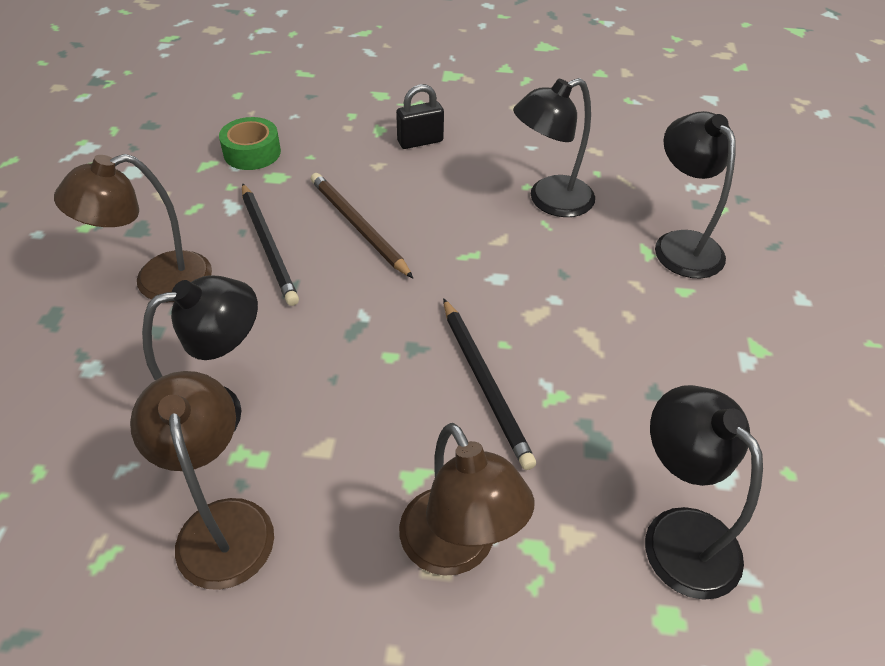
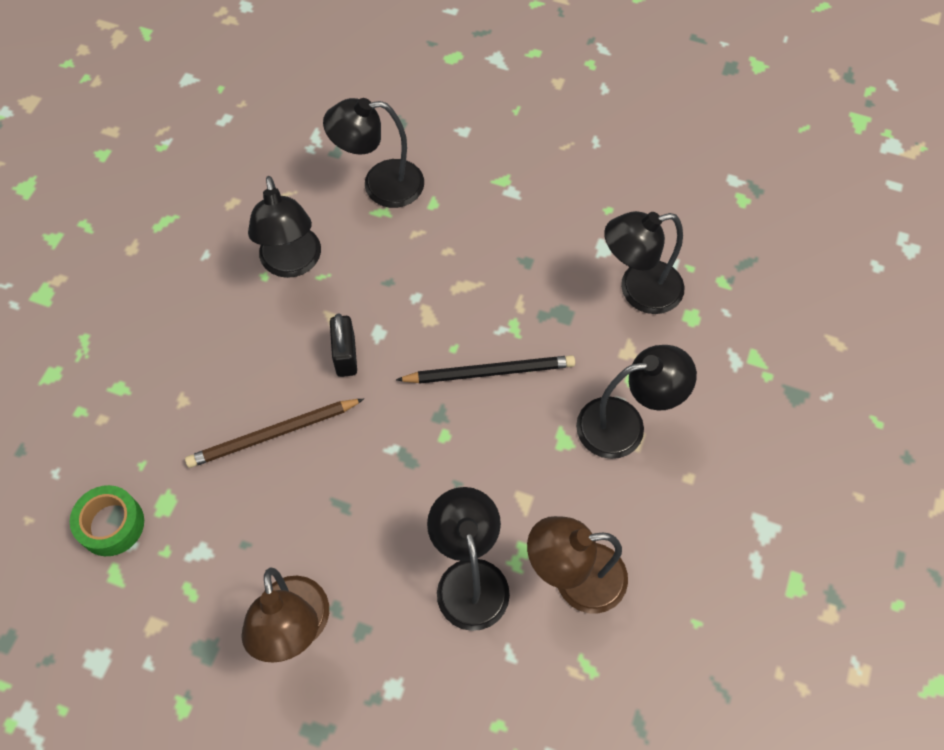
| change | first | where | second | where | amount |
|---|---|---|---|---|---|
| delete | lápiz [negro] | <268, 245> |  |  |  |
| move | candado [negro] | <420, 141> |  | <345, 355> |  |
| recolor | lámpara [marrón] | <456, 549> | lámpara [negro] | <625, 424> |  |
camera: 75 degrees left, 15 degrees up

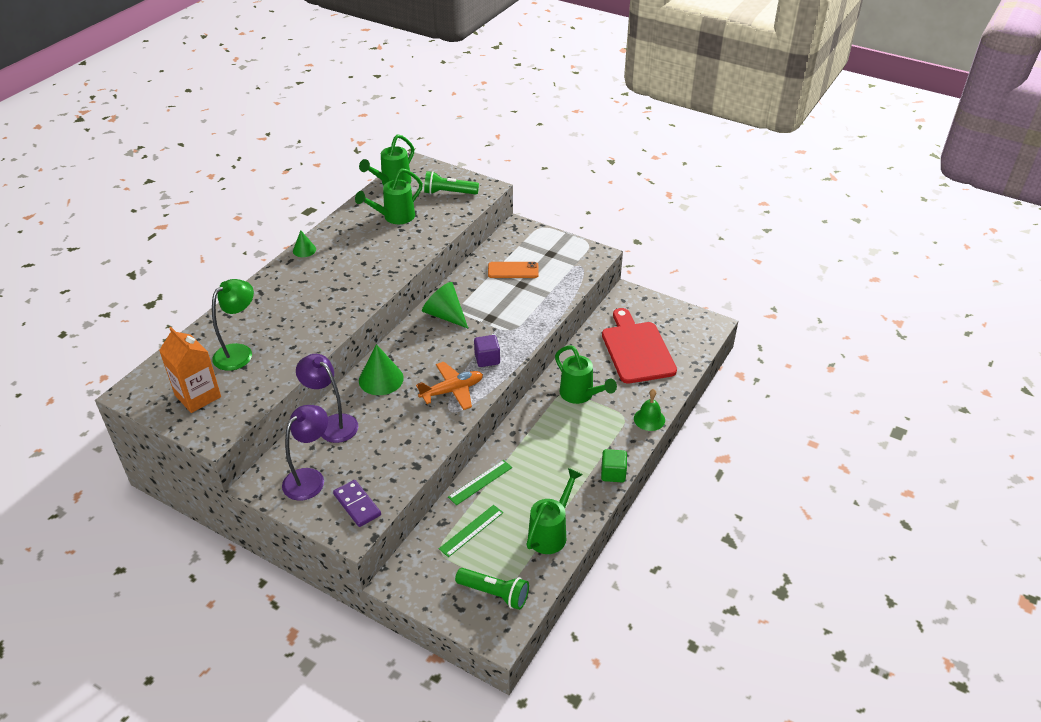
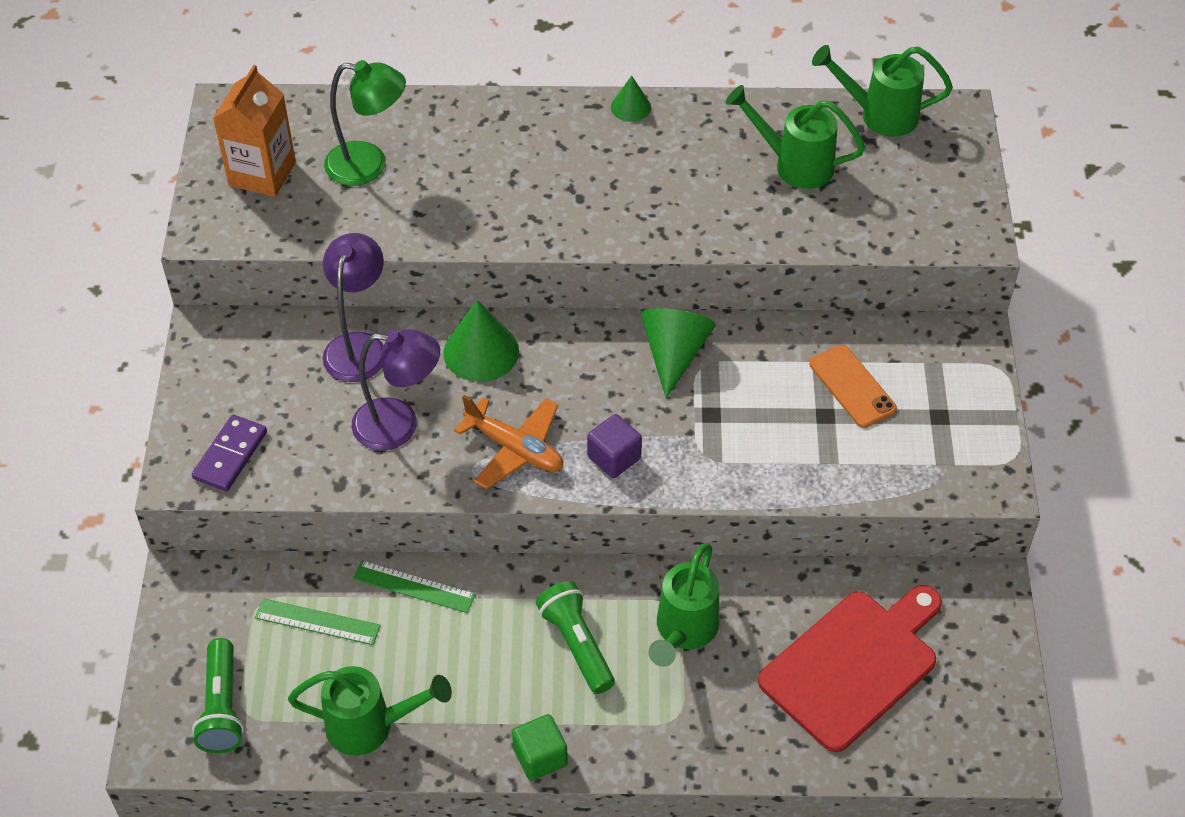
| change | first | where | second | where | amount |
|---|---|---|---|---|---|
| move | lámpara [morado] | <310, 478> |  | <399, 425> |  |
| move | lámpara de mano [verde] | <449, 193> |  | <576, 644> |  |
| delete | campana [verde] | <649, 419> |  |  |  |
camera: 60 degrees right, 10 degrees up

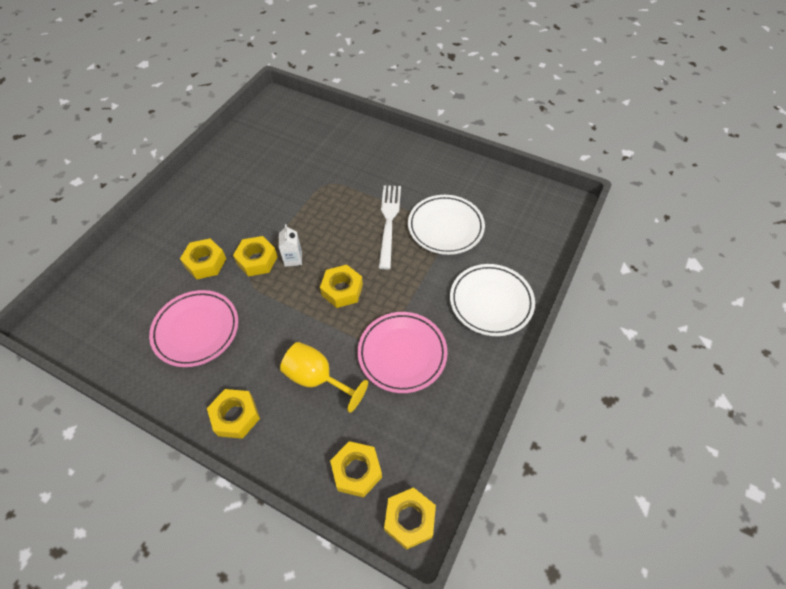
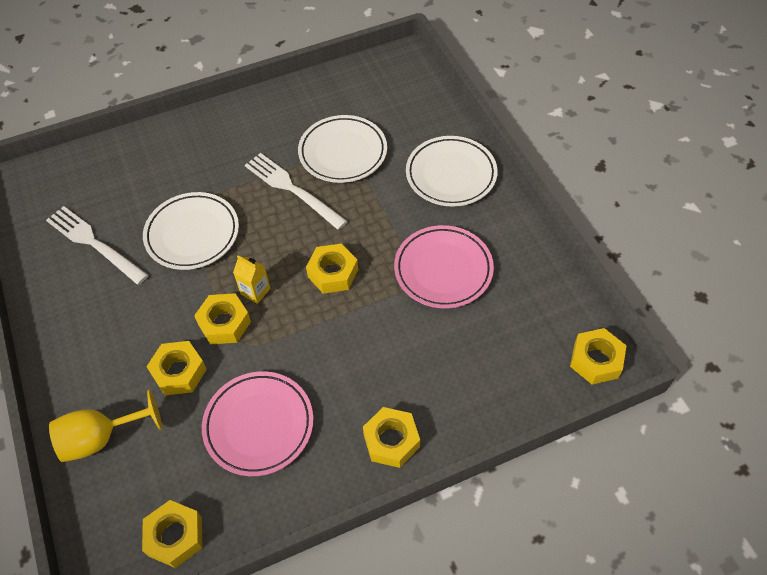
| change | first | where | second | where | amount |
|---|---|---|---|---|---|
| recolor | cartón de leche [blanco] | <293, 259> | cartón de leche [amarillo] | <255, 291> |  |
| move | copa [amarillo] | <317, 378> |  | <101, 438> |  |
| move | tuerca [amarillo] | <357, 471> |  | <175, 536> |  |
| insert |  |  | tenedor [blanco] | <94, 243> |  |
| insert |  |  | plato [blanco] | <192, 234> |  |
camera: 50 degrees left, 0 degrees up

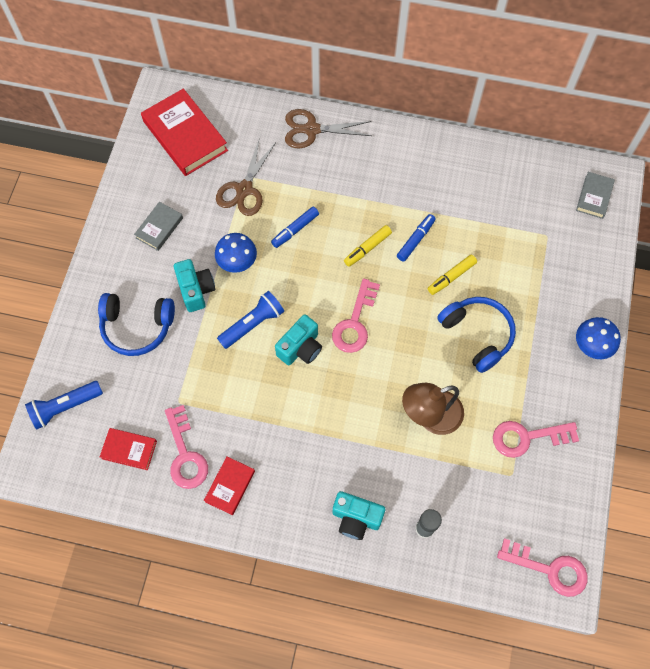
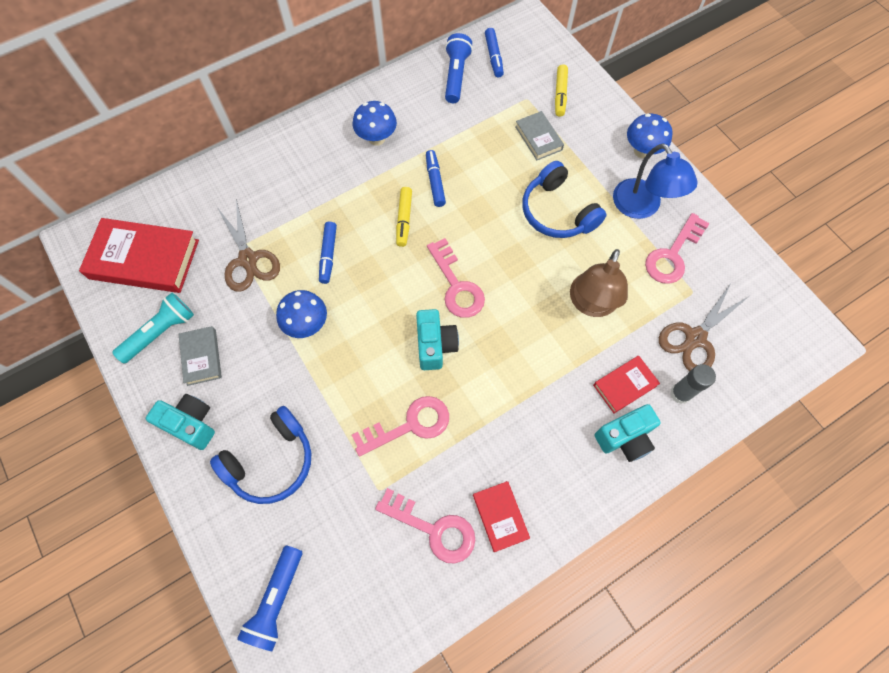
| change | first | where | second | where | amount |
|---|---|---|---|---|---|
| move | libro [rojo] | <129, 450> |  | <624, 385> |  |
| move | cámara [turquesa] | <196, 290> |  | <191, 424> |  |
| move | lámpara de mano [azul] | <252, 324> |  | <456, 76> |  |
| move | tijeras [marrón] | <311, 130> |  | <695, 338> |  |
| move | rotulador [amarillo] | <451, 277> |  | <560, 94> |  |
| rotate | auriculares [azul] | <477, 334> |  | <557, 212> | 135 degrees counterclockwise |
| move | llave [rosa] | <549, 569> |  | <410, 425> |  |
| move | libro [gris] | <594, 197> |  | <538, 138> |  |
| insert |  |  | lámpara de mano [turquesa] | <160, 332> |  |
| insert |  |  | seta [azul] | <377, 138> |  |
| insert |  |  | rotulador [azul] | <493, 56> |  |
| insert |  |  | lámpara [azul] | <642, 207> |  |
camera: 45 degrees left, 0 degrees up

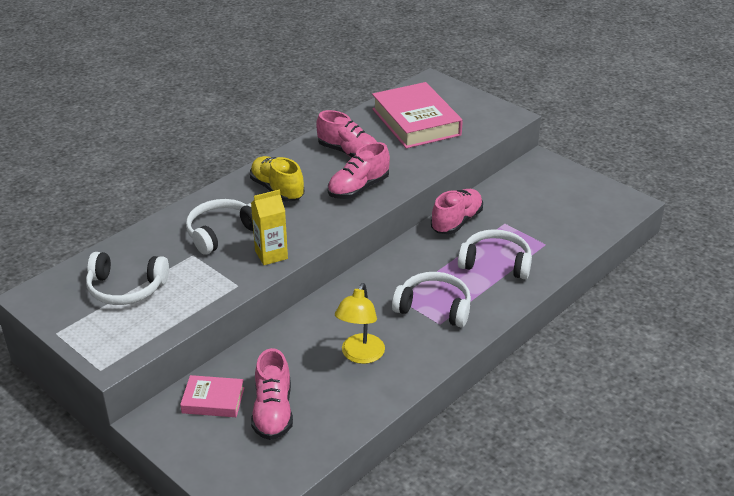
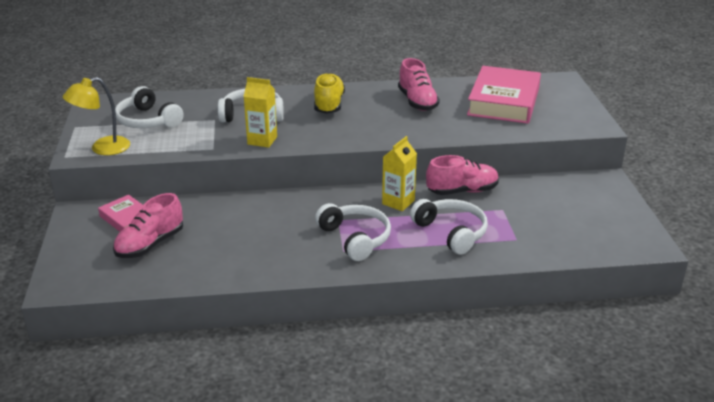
| change | first | where | second | where | amount |
|---|---|---|---|---|---|
| delete | zapato [rosa] | <358, 188> |  |  |  |
| move | lámpara [amarillo] | <360, 355> |  | <102, 148> |  |
| insert |  |  | cartón de leche [amarillo] | <398, 202> |  |
camera: 40 degrees right, 5 degrees down

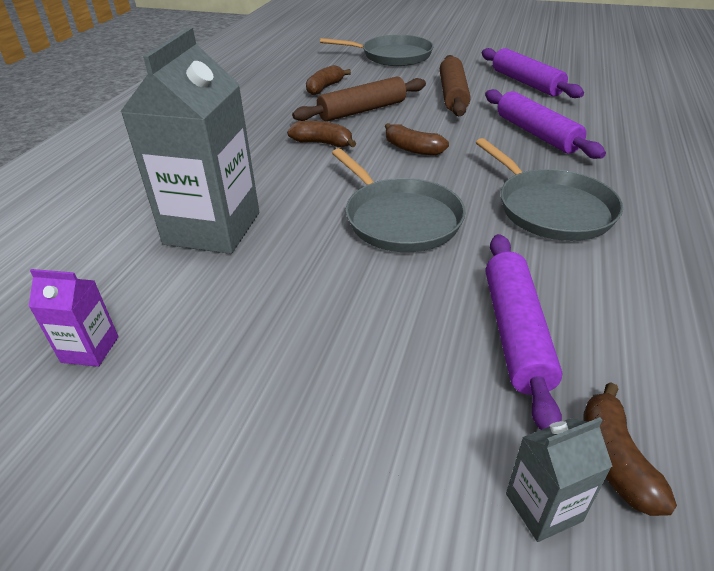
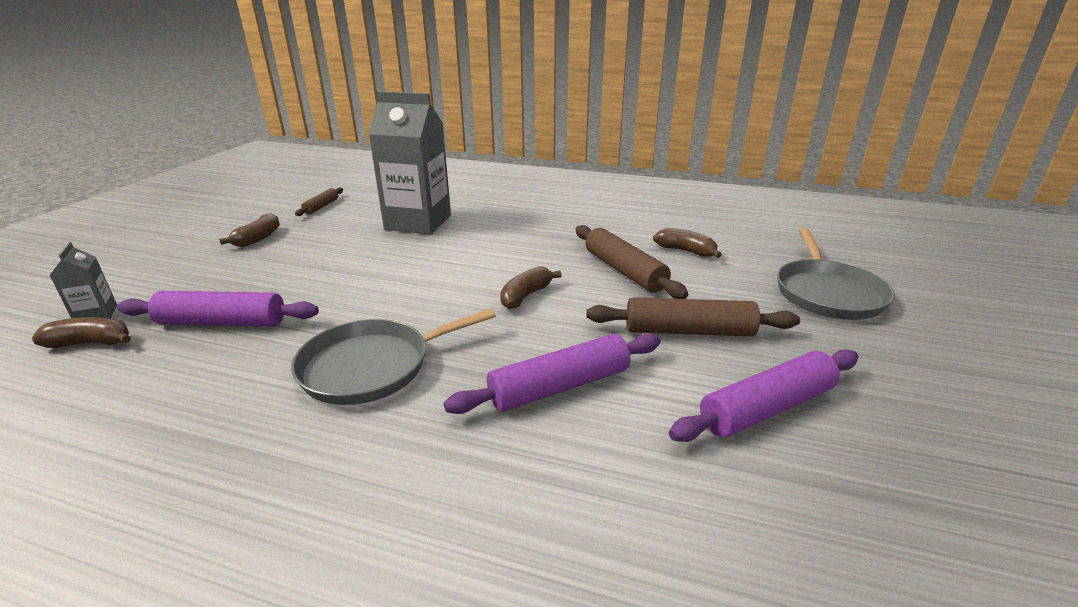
| change | first | where | second | where | amount |
|---|---|---|---|---|---|
| replace | cartón de leche [morado] | <90, 349> | rodillo [marrón] | <321, 206> |  |
| move | plátano [marrón] | <323, 143> |  | <258, 238> |  |
| delete | sartén [gris] | <399, 219> |  |  |  |
camera: 90 degrees right, 10 degrees down

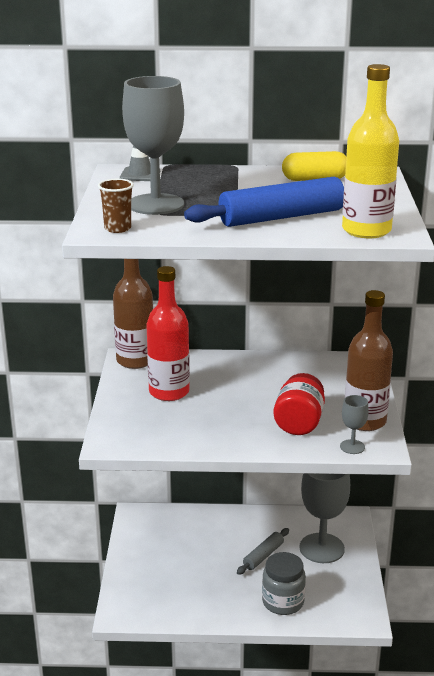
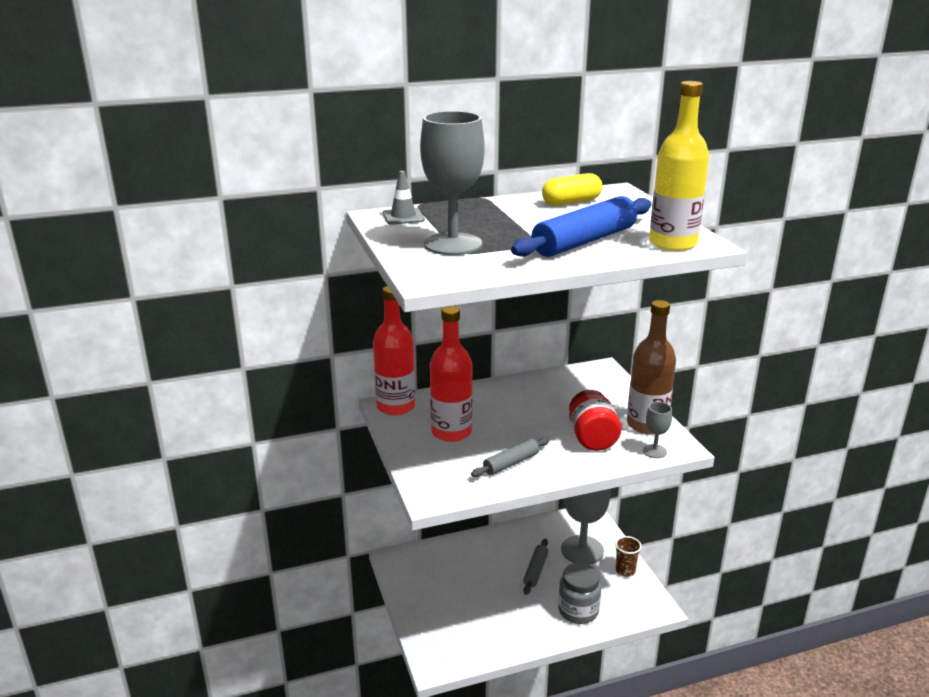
| change | first | where | second | where | amount |
|---|---|---|---|---|---|
| move | vaso [marrón] | <117, 228> |  | <625, 571> |  |
| recolor | botella [marrón] | <135, 360> | botella [rojo] | <396, 407> |  |
| insert |  |  | rodillo [gris] | <511, 463> |  |
camera: 20 degrees left, 0 degrees up

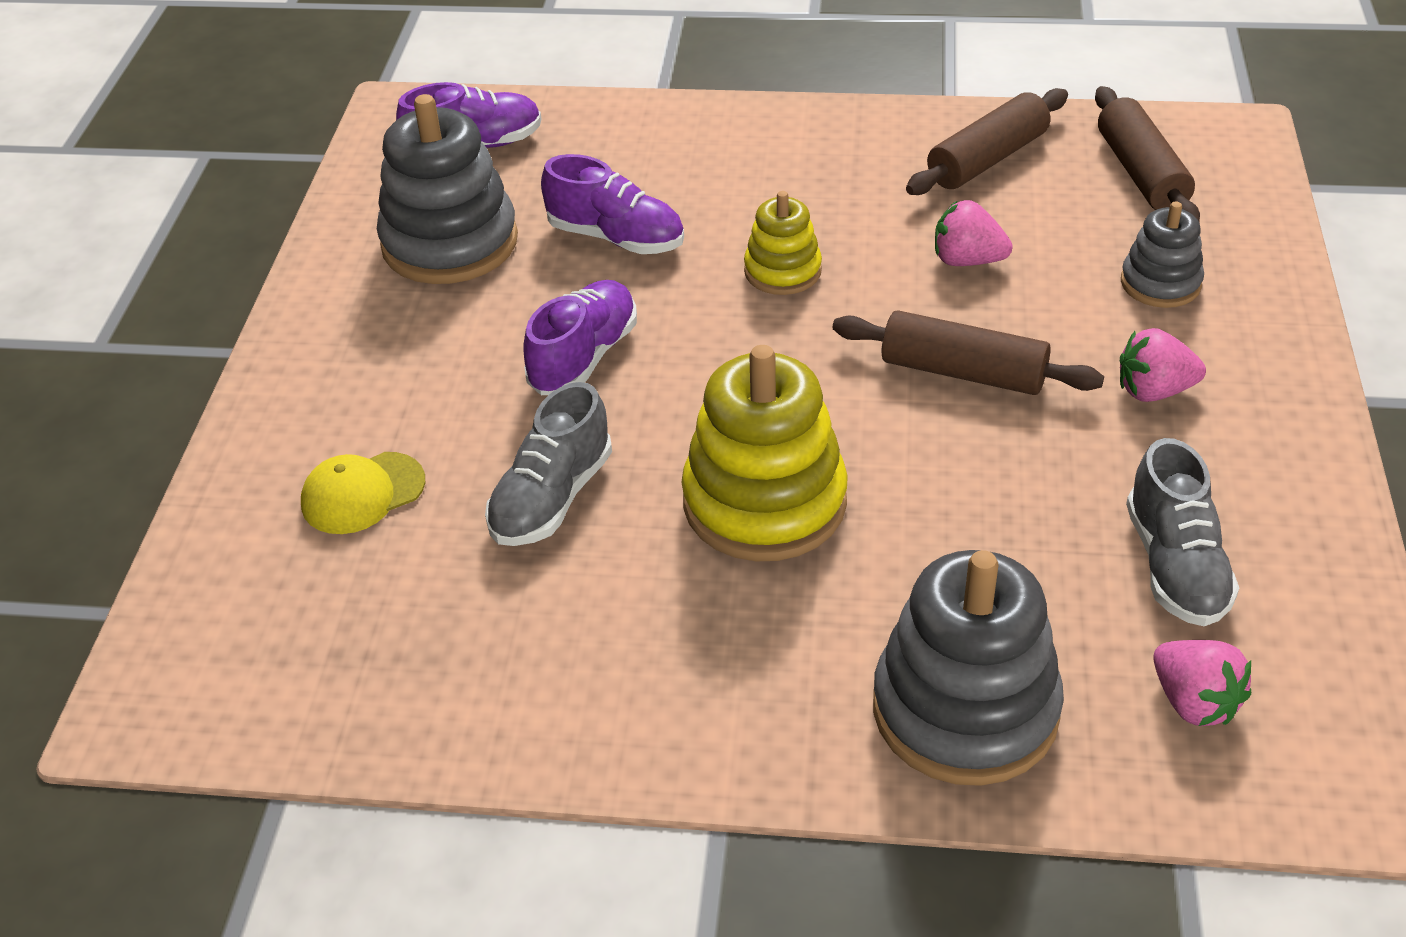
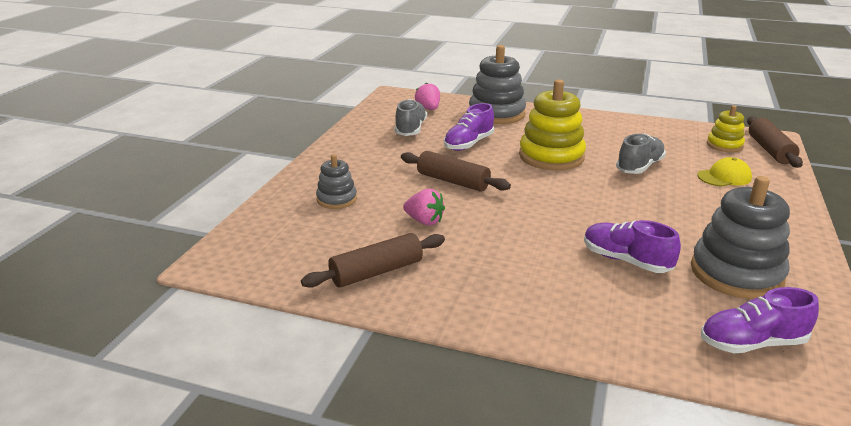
| change | first | where | second | where | amount |
|---|---|---|---|---|---|
| move | zapato [morado] | <584, 357> |  | <468, 144> |  |
| move | juguete apilable [amarillo] | <782, 271> |  | <724, 145> |  |
| move | rodillo [marrón] | <1141, 173> |  | <770, 150> |  |
| delete | fresa [rosa] | <1154, 391> |  |  |  |
camera: 170 degrees left, 15 degrees down

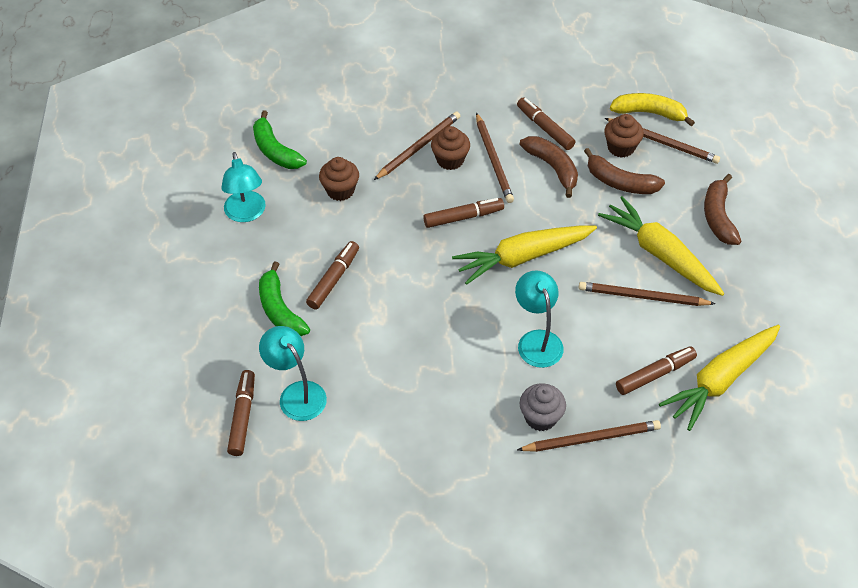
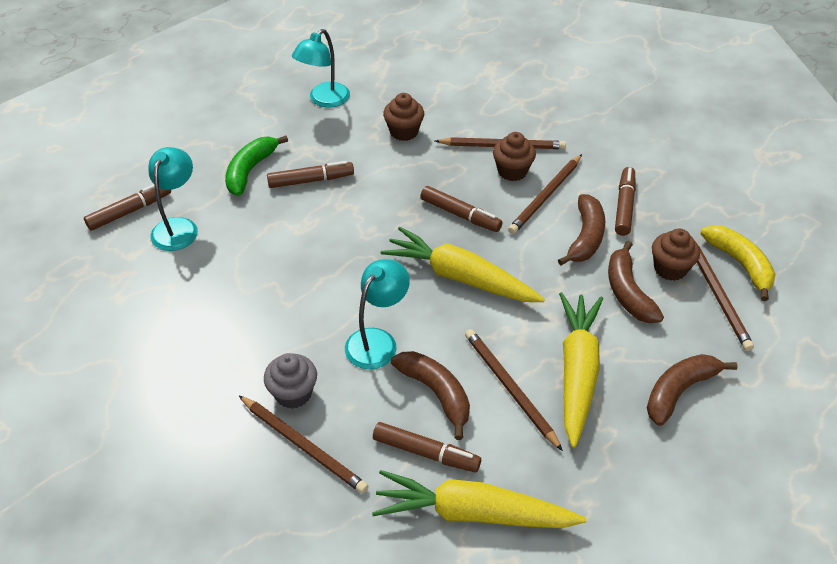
| change | first | where | second | where | amount |
|---|---|---|---|---|---|
| delete | plátano [verde] | <275, 150> |  |  |  |
| insert |  |  | plátano [marrón] | <436, 393> |  |
camera: 50 degrees right, 5 degrees down

